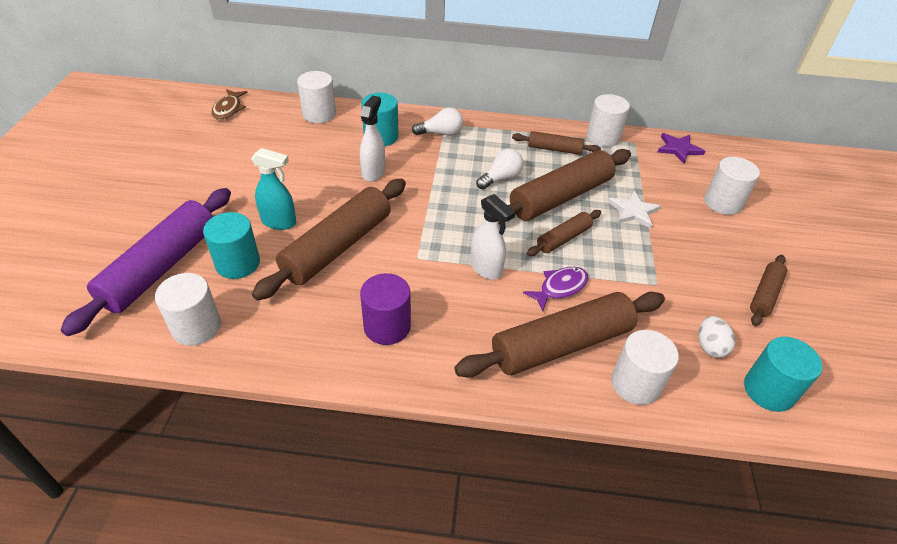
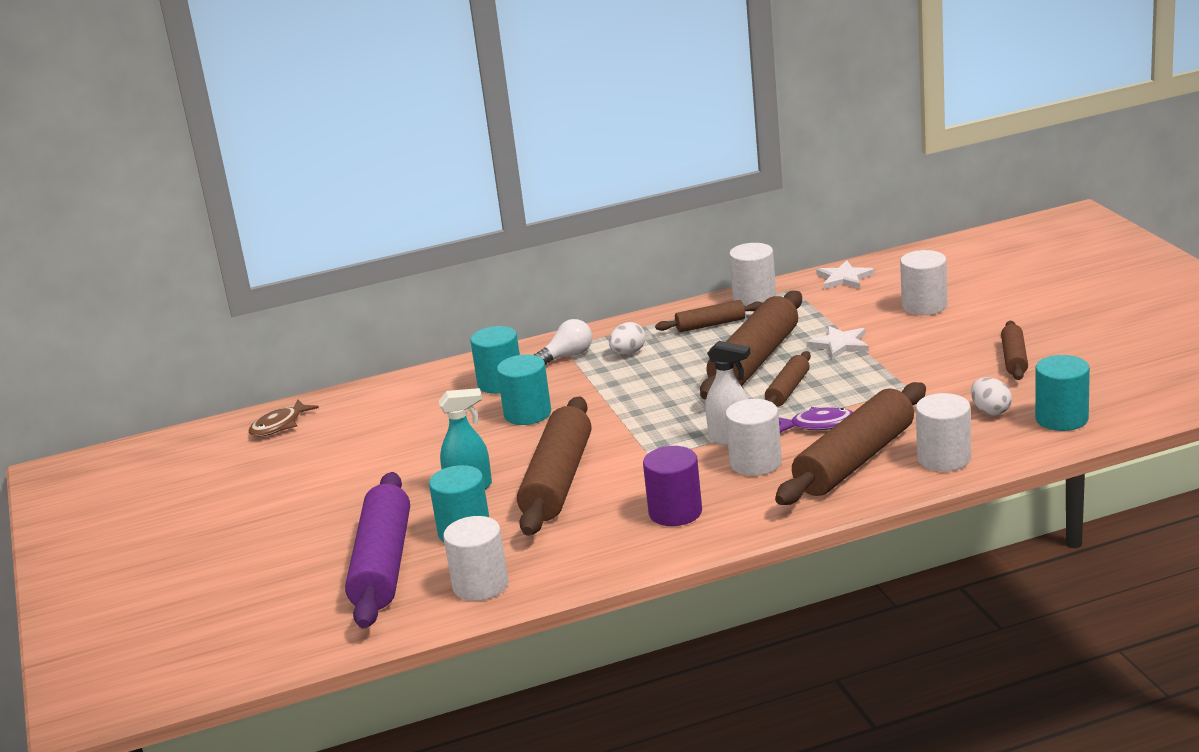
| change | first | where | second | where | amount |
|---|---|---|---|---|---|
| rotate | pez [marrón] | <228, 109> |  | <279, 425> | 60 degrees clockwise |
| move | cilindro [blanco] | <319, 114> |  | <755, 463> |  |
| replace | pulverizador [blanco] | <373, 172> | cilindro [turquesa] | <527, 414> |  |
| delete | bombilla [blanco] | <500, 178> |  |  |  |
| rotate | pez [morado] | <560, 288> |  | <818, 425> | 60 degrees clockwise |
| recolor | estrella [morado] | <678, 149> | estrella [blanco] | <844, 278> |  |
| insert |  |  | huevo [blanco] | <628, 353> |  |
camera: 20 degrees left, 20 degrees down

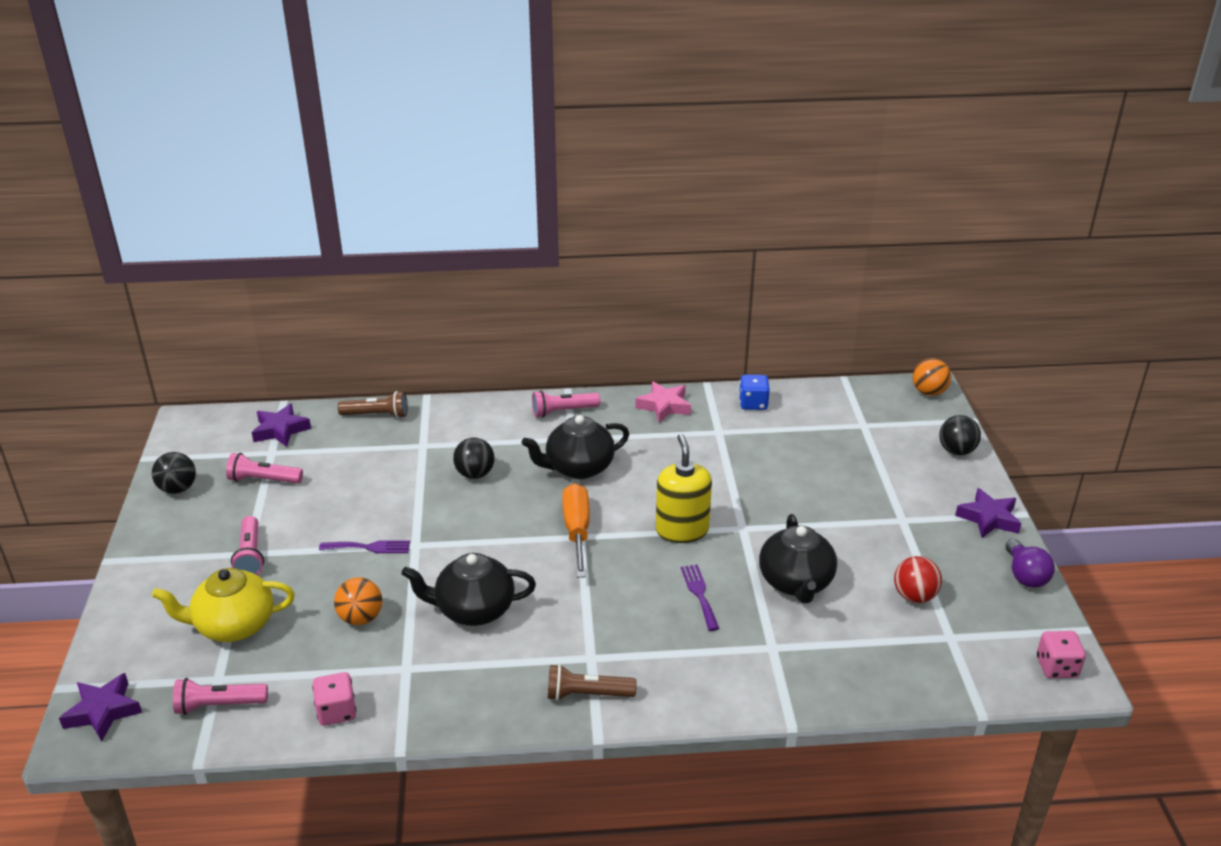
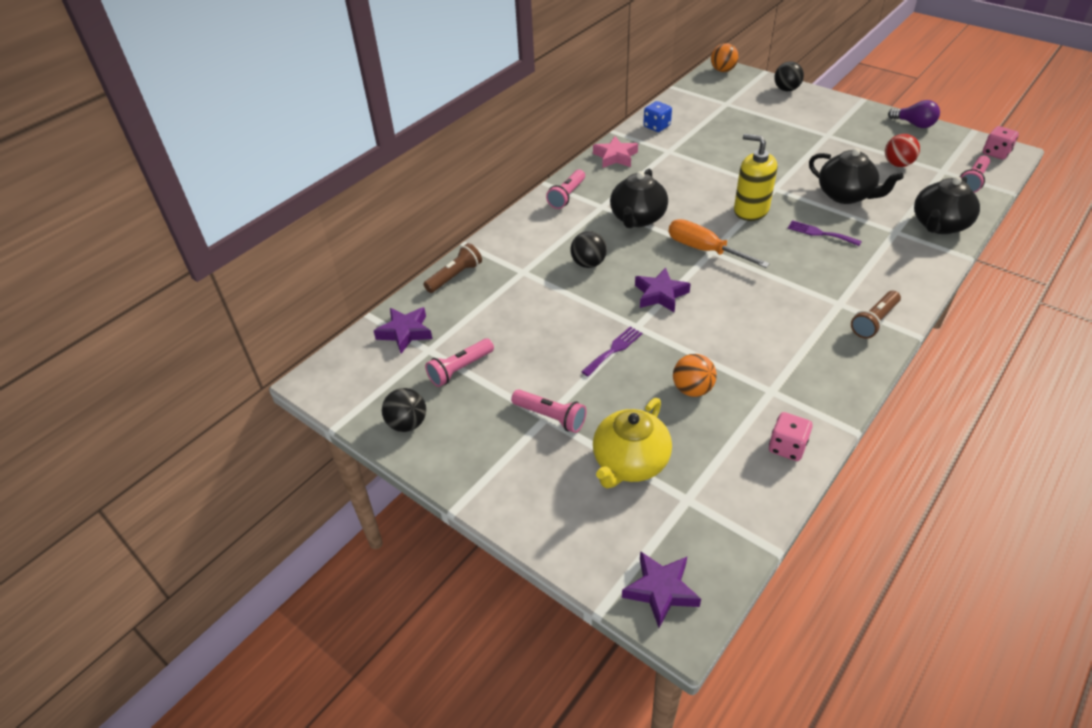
| change | first | where | second | where | amount |
|---|---|---|---|---|---|
| move | lámpara de mano [rosa] | <219, 705> |  | <972, 181> |  |
| move | tetera [negro] | <473, 610> |  | <939, 225> |  |
| move | estrella [morado] | <988, 518> |  | <660, 294> |  |
camera: 45 degrees left, 10 degrees up

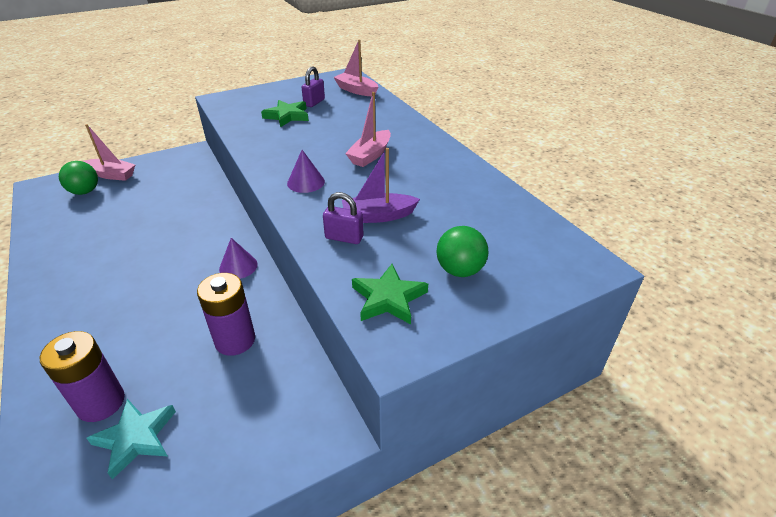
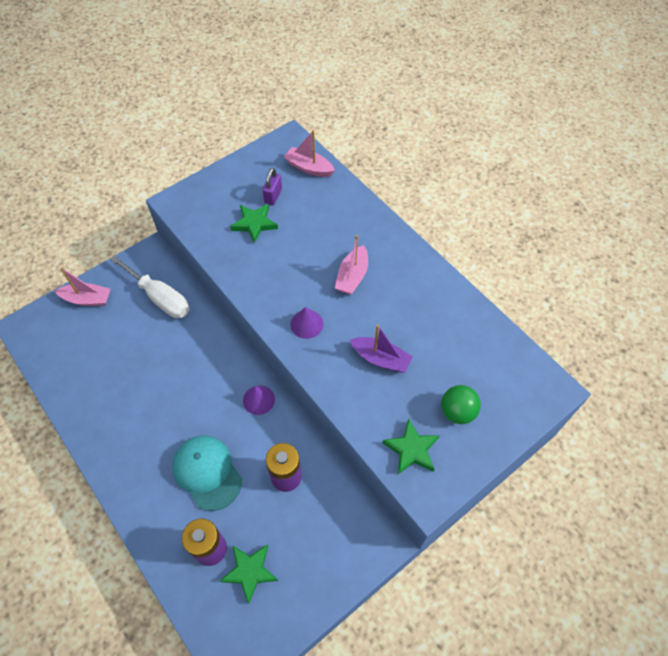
| change | first | where | second | where | amount |
|---|---|---|---|---|---|
| delete | pelota [verde] | <85, 192> |  |  |  |
| recolor | estrella [turquesa] | <136, 438> | estrella [verde] | <250, 571> |  |
| delete | candado [morado] | <344, 238> |  |  |  |
| rotate | barco [morado] | <378, 216> |  | <380, 359> | 135 degrees counterclockwise |
| insert |  |  | destornillador [blanco] | <160, 297> |  |
| insert |  |  | gorra [turquesa] | <207, 472> |  |
camera: 10 degrees left, 20 degrees up

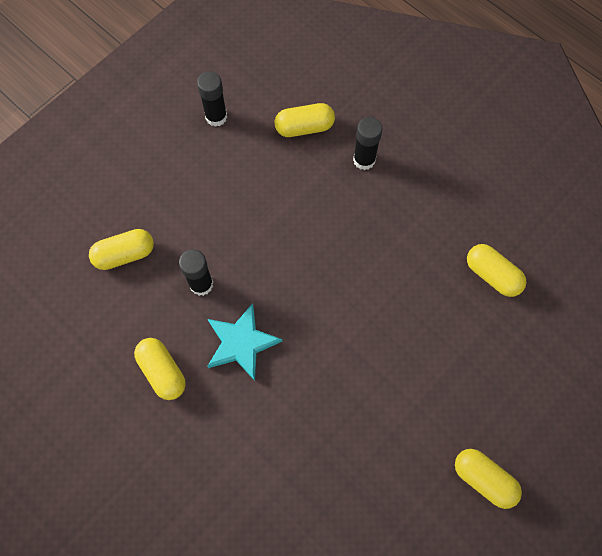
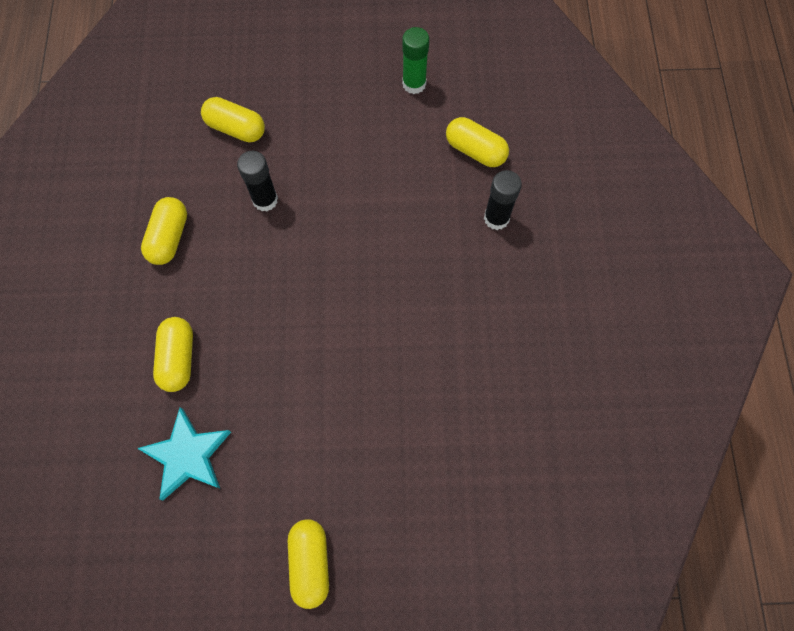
| change | first | where | second | where | amount |
|---|---|---|---|---|---|
| recolor | barra de pegamento [negro] | <216, 117> | barra de pegamento [verde] | <414, 84> |  |
| move | estrella [turquesa] | <241, 343> |  | <188, 455> |  |
| move | cápsula [amarillo] | <492, 275> |  | <178, 358> |  |
camera: 45 degrees right, 0 degrees up

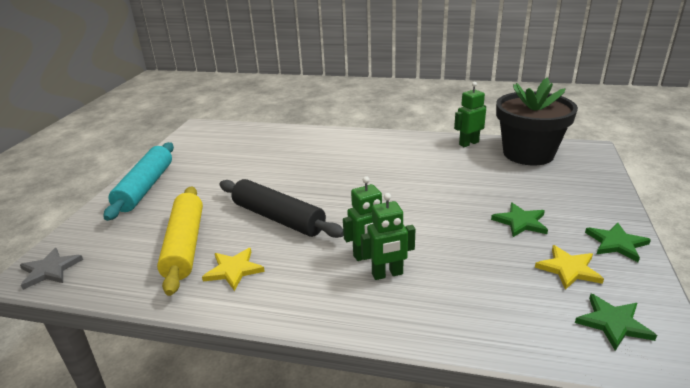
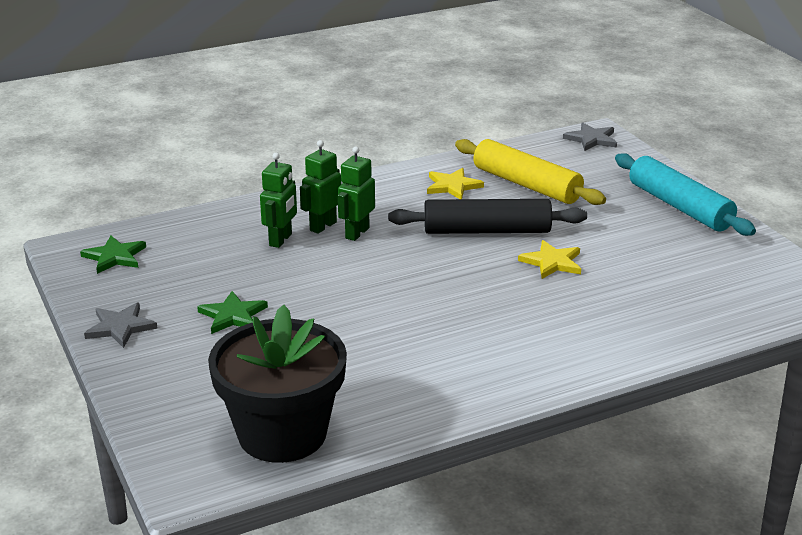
| change | first | where | second | where | amount |
|---|---|---|---|---|---|
| move | robot [verde] | <468, 143> |  | <281, 240> |  |
| move | estrella [amarillo] | <568, 269> |  | <552, 262> |  |
| recolor | estrella [verde] | <616, 243> | estrella [gris] | <120, 327> |  |
camera: 140 degrees right, 0 degrees up

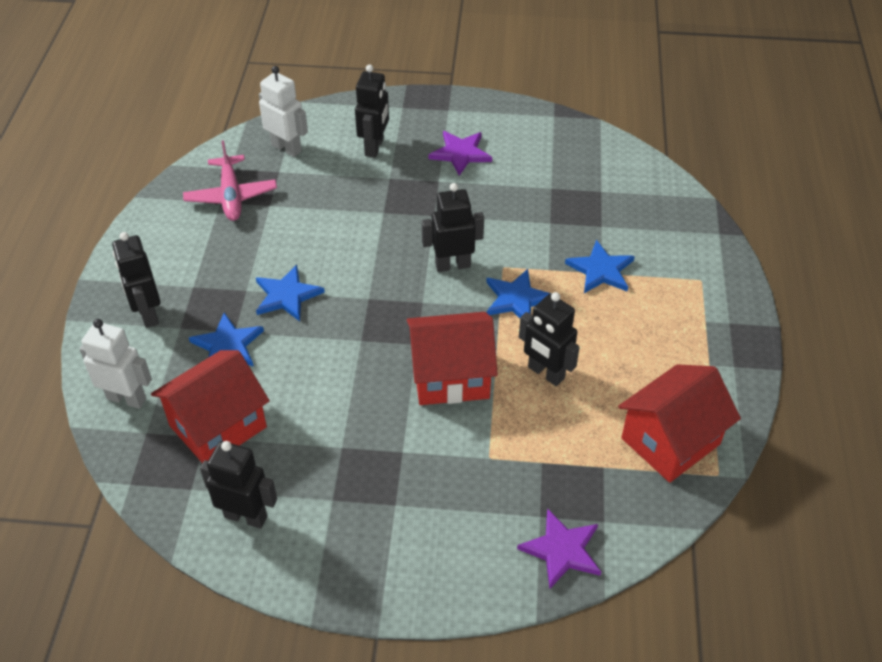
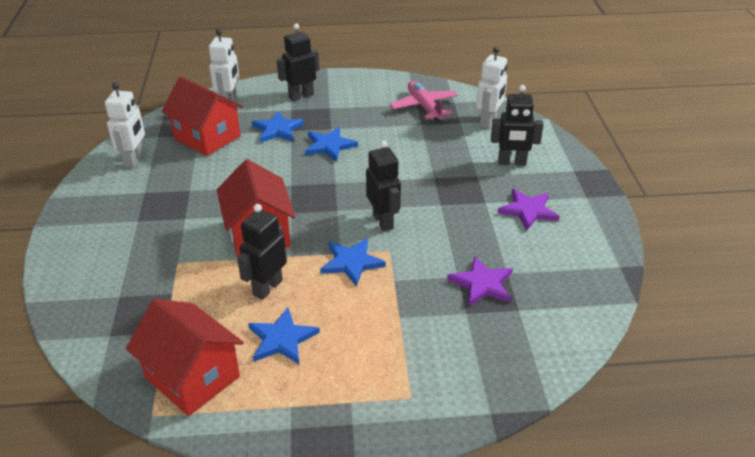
| change | first | where | second | where | amount |
|---|---|---|---|---|---|
| rotate | avión [rosa] | <231, 196> |  | <424, 107> | 90 degrees clockwise |
| recolor | robot [negro] | <246, 516> | robot [blanco] | <134, 160> |  |
| move | estrella [morado] | <562, 550> |  | <482, 284> |  |
| move | estrella [azul] | <600, 270> |  | <282, 339> |  |
camera: 80 degrees right, 10 degrees down

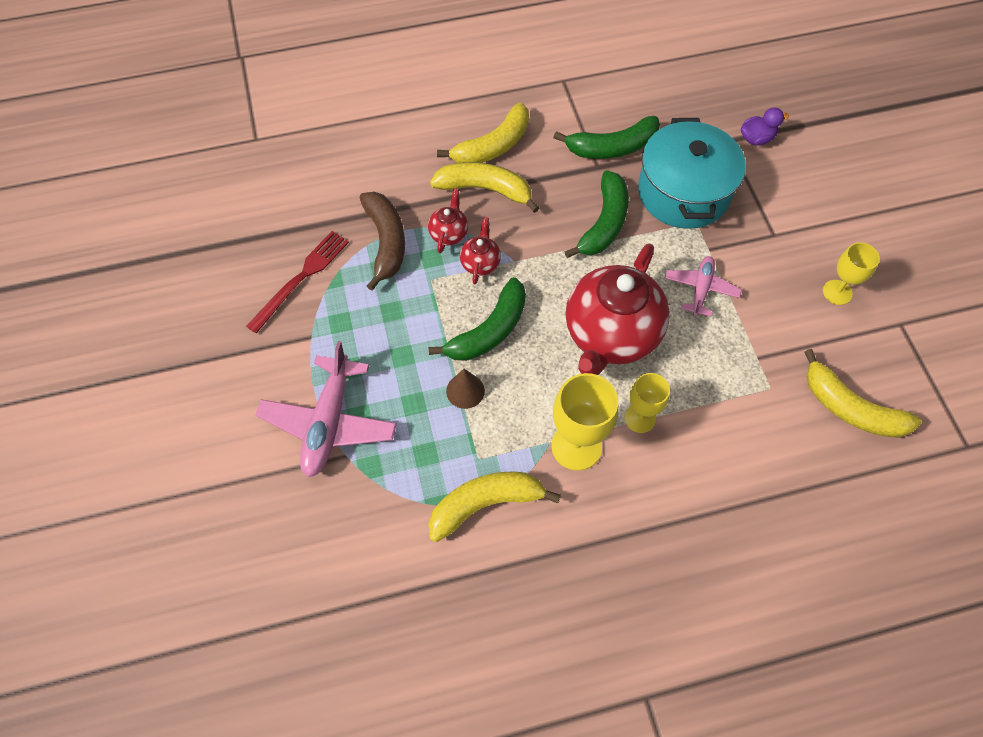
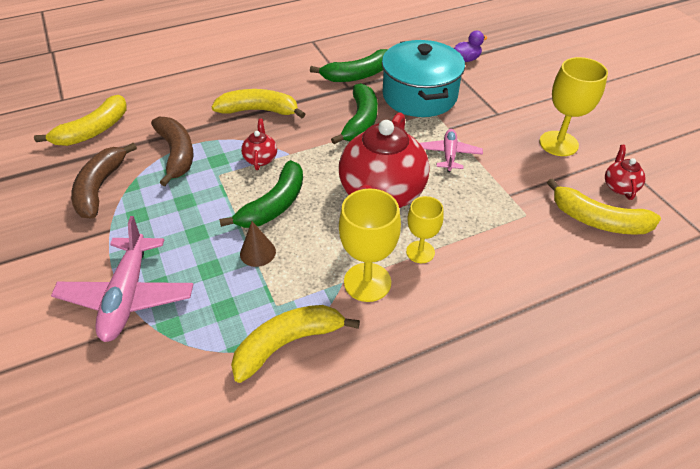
| change | first | where | second | where | amount |
|---|---|---|---|---|---|
| replace | tenedor [rojo] | <301, 278> | plátano [marrón] | <100, 188> |  |
| move | tetera [rojo] | <449, 233> |  | <619, 186> |  |
| move | plátano [amarillo] | <493, 146> |  | <93, 130> |  |
| resize | copa [amarillo] | <837, 292> |  | <558, 143> | x1.59 |
camera: 10 degrees left, 15 degrees down

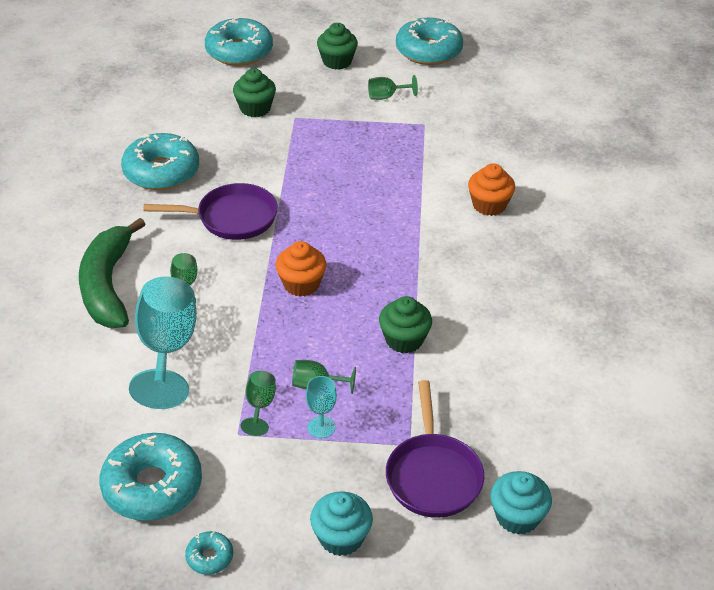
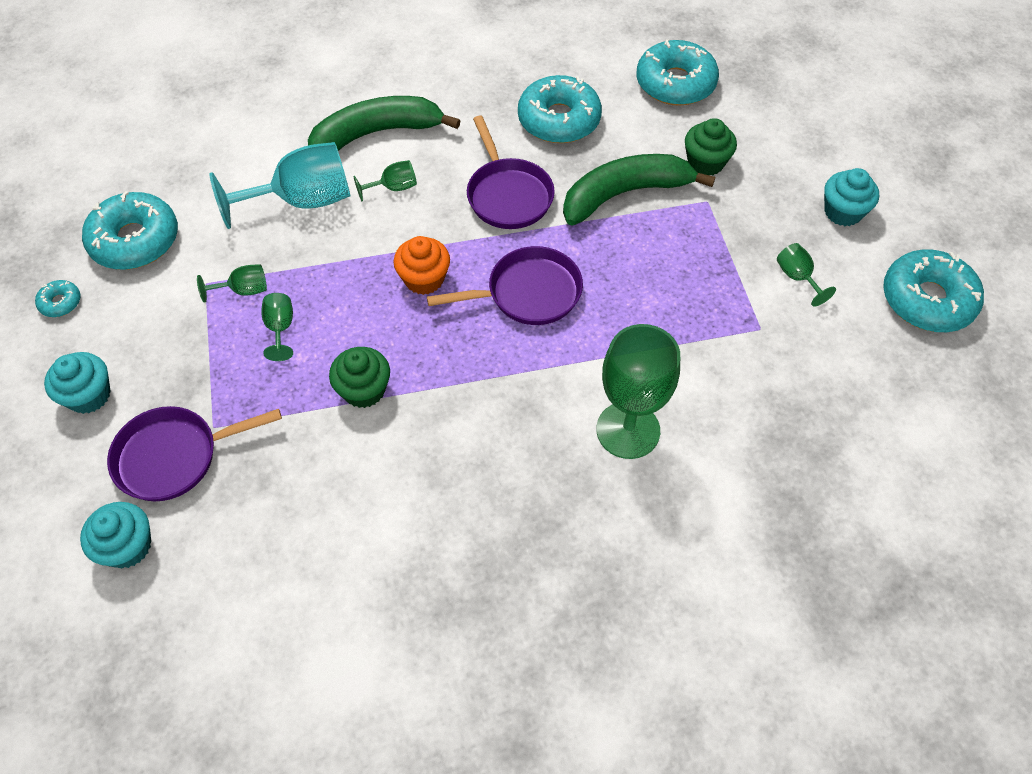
| change | first | where | second | where | amount |
|---|---|---|---|---|---|
| move | rosquilla [turquesa] | <239, 51> |  | <675, 83> |  |
| delete | copa [turquesa] | <321, 427> |  |  |  |
| recolor | magdalena [verde] | <337, 61> | magdalena [turquesa] | <843, 212> |  |
| replace | magdalena [naranja] | <489, 205> | copa [verde] | <628, 430> |  |
| insert |  |  | sartén [morado] | <528, 293> |  |
| insert |  |  | plátano [verde] | <624, 194> |  |
camera: 75 degrees right, 15 degrees up

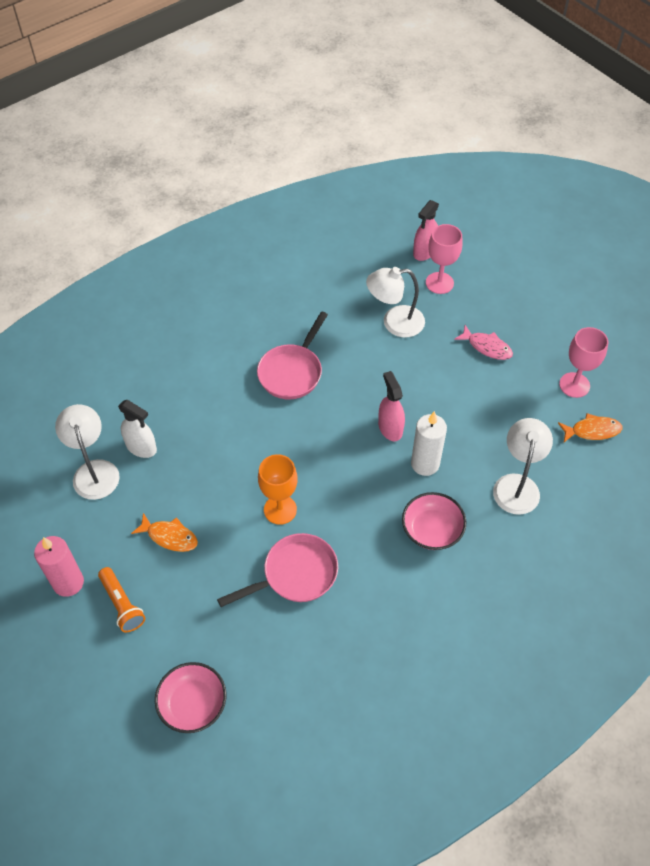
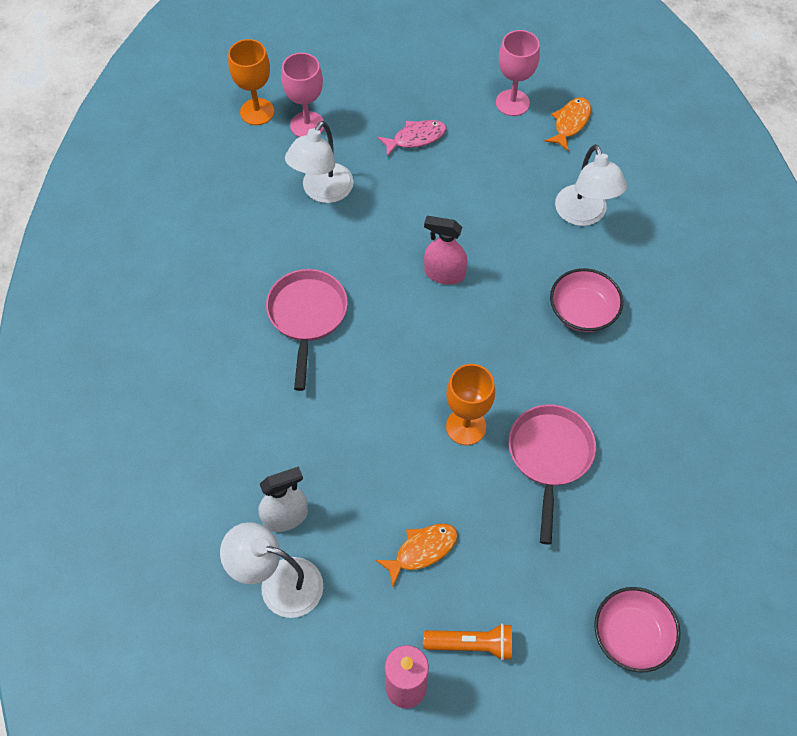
| change | first | where | second | where | amount |
|---|---|---|---|---|---|
| rotate | sartén [rosa] | <292, 372> |  | <307, 316> | 150 degrees counterclockwise |
| delete | vela [blanco] | <425, 464> |  |  |  |
| replace | pulverizador [rosa] | <424, 252> | copa [naranja] | <257, 112> |  |
| rotate | lámpara [blanco] | <517, 485> |  | <584, 215> | 150 degrees counterclockwise |
camera: 55 degrees left, 5 degrees up

